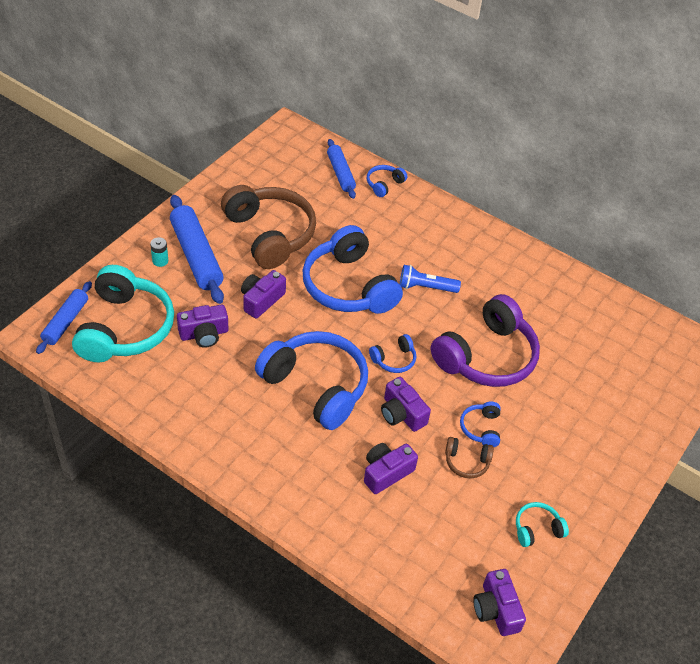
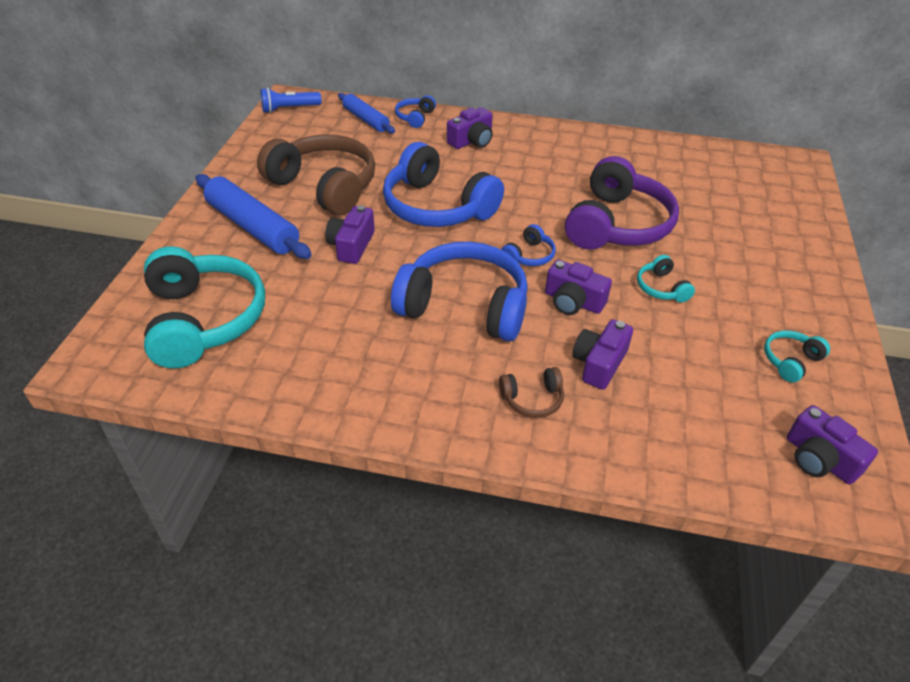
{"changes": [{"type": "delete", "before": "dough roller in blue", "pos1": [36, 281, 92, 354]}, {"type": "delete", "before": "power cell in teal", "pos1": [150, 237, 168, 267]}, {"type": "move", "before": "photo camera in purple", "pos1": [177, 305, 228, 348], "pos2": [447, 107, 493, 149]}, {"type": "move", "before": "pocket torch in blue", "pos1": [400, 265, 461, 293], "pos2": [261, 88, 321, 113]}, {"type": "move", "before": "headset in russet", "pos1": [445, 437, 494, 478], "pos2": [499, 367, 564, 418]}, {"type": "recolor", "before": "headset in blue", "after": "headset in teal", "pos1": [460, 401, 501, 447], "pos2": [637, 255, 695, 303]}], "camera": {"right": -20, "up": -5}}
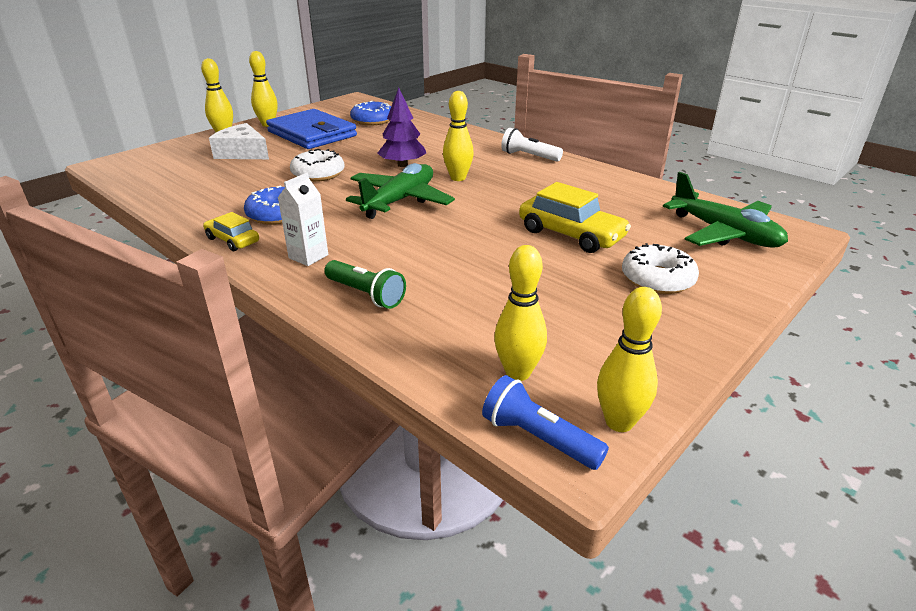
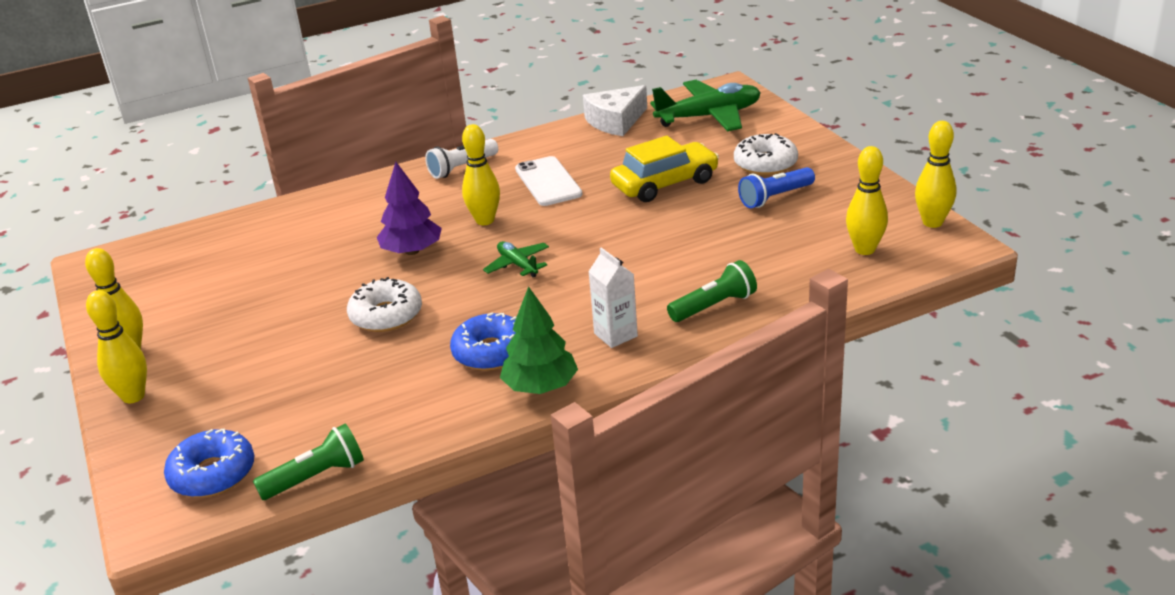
{"changes": [{"type": "replace", "before": "car in yellow", "after": "fir tree in green", "pos1": [203, 212, 259, 251], "pos2": [500, 286, 578, 394]}, {"type": "move", "before": "cheese in white", "pos1": [209, 123, 269, 159], "pos2": [583, 85, 647, 136]}, {"type": "delete", "before": "billfold in blue", "pos1": [266, 109, 357, 149]}, {"type": "resize", "before": "aeroplane in green", "pos1": [346, 163, 455, 219], "pos2": [483, 241, 549, 277], "scale": 0.51}, {"type": "move", "before": "doughnut in blue", "pos1": [350, 101, 391, 126], "pos2": [164, 428, 254, 498]}, {"type": "move", "before": "pocket torch in blue", "pos1": [482, 375, 609, 470], "pos2": [738, 167, 815, 208]}, {"type": "insert", "after": "pocket torch in green", "pos2": [253, 424, 364, 500]}, {"type": "insert", "after": "smartphone in white", "pos2": [515, 156, 583, 206]}], "camera": {"right": -65, "up": 0}}
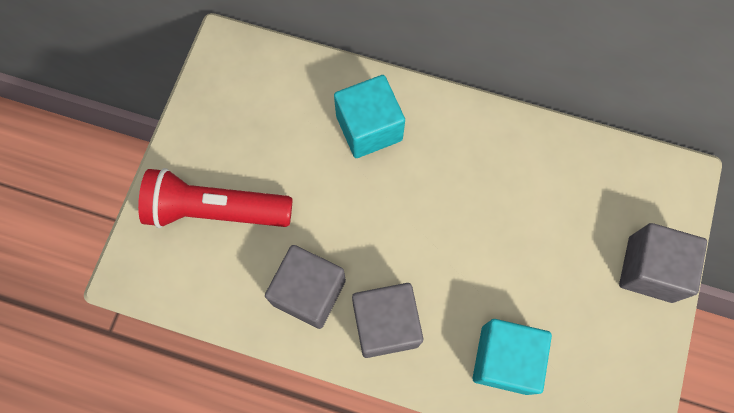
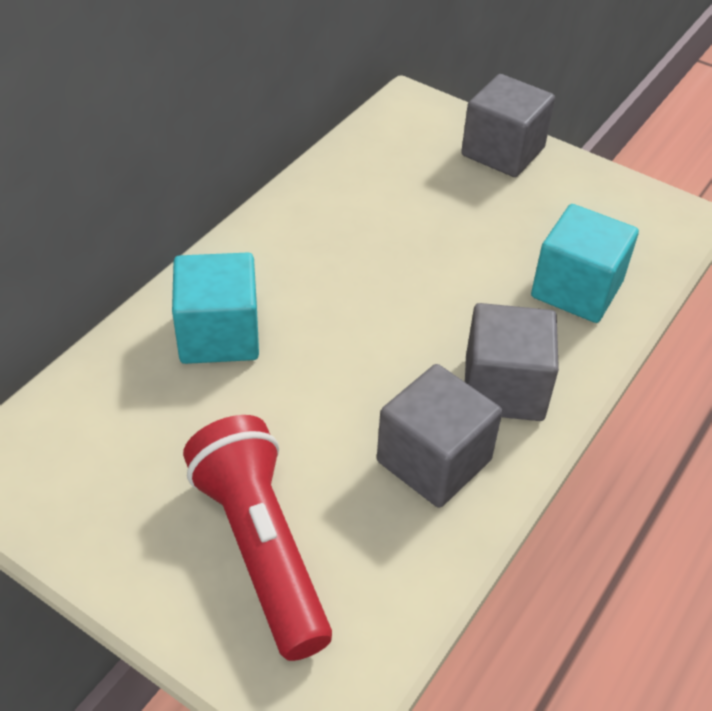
{"changes": [{"type": "rotate", "before": "pocket torch in scarlet", "pos1": [138, 168, 293, 228], "pos2": [183, 415, 332, 661], "turn": 135}], "camera": {"right": -75, "up": -25}}
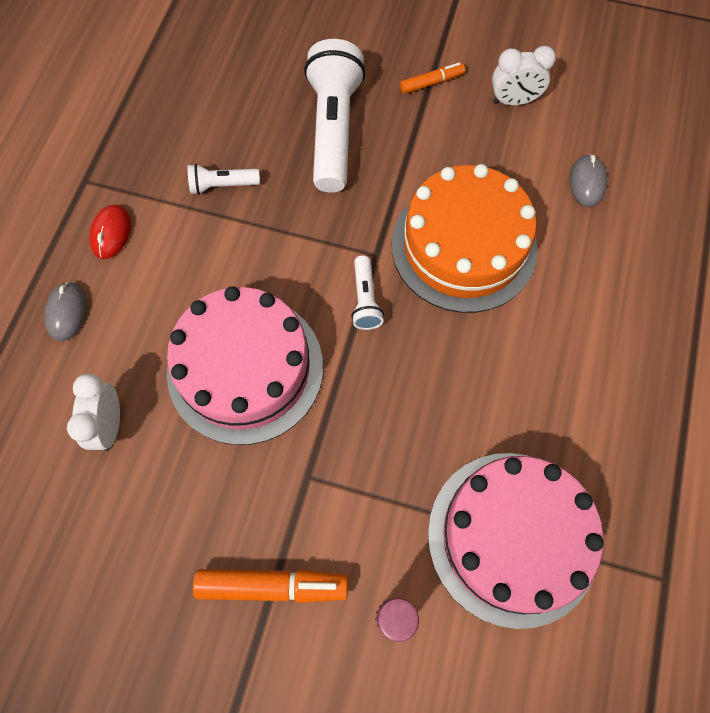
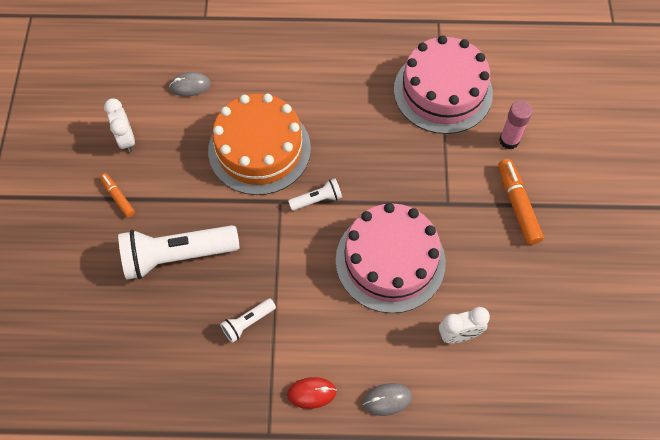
{"changes": [{"type": "rotate", "before": "pocket torch in white", "pos1": [187, 164, 260, 195], "pos2": [220, 298, 276, 343], "turn": 75}], "camera": {"right": -105, "up": -5}}
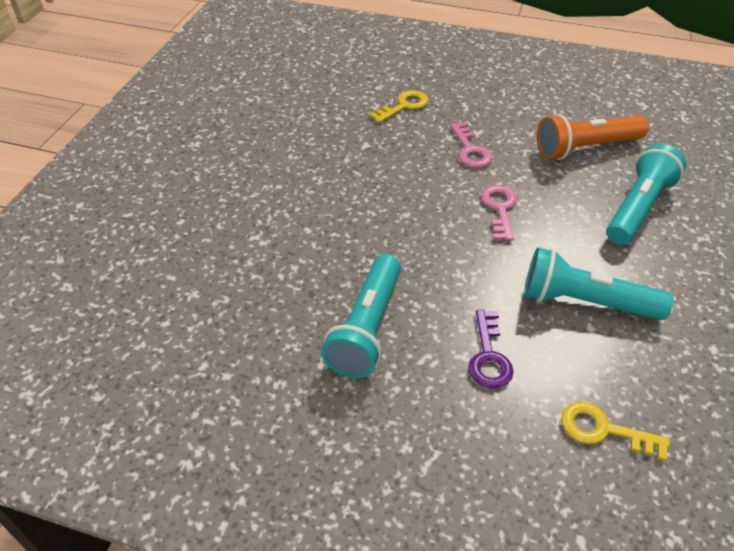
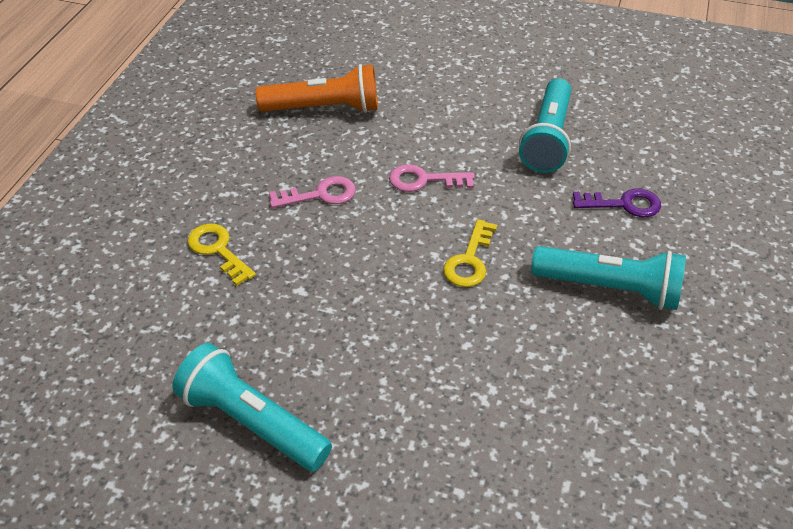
{"changes": [{"type": "rotate", "before": "pocket torch in orange-coloured", "pos1": [537, 114, 649, 160], "pos2": [256, 64, 378, 113], "turn": -75}, {"type": "move", "before": "door key in yellow", "pos1": [561, 402, 670, 461], "pos2": [443, 219, 497, 287]}, {"type": "move", "before": "pocket torch in teal", "pos1": [606, 144, 686, 245], "pos2": [172, 343, 332, 471]}], "camera": {"right": -90, "up": 0}}
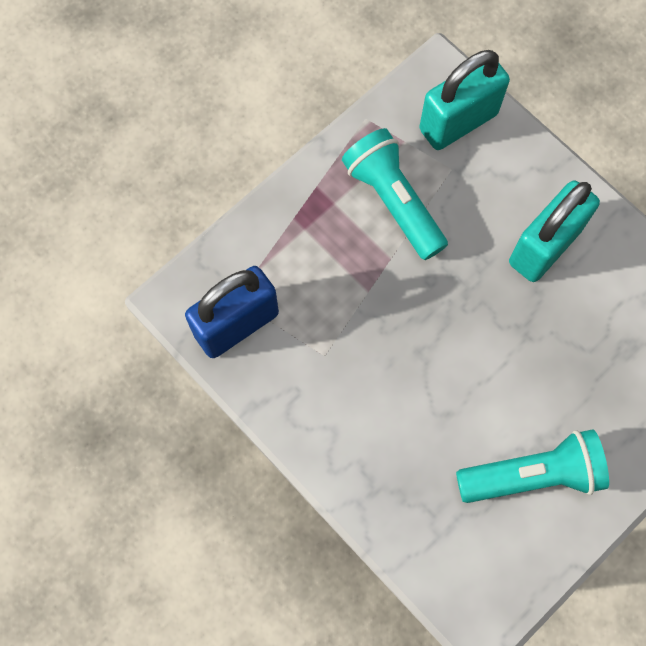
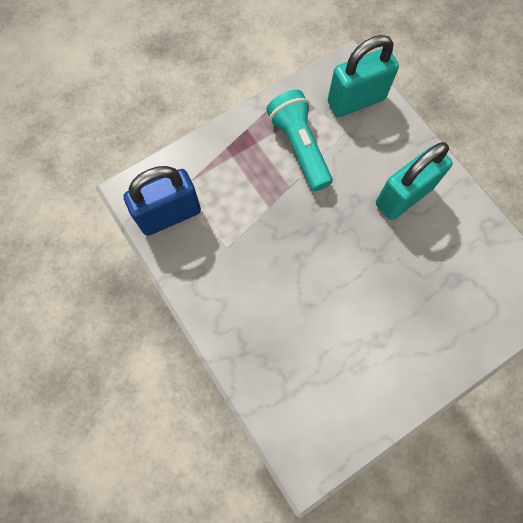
{"changes": [{"type": "delete", "before": "pocket torch in teal", "pos1": [456, 429, 609, 503]}], "camera": {"right": 10, "up": 0}}
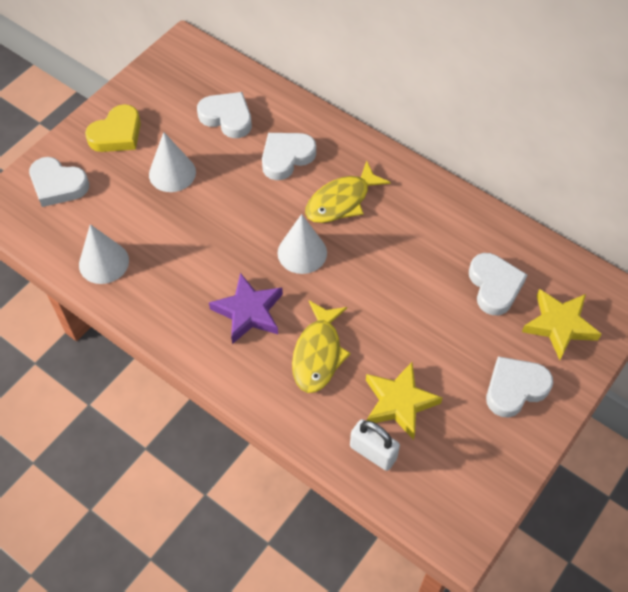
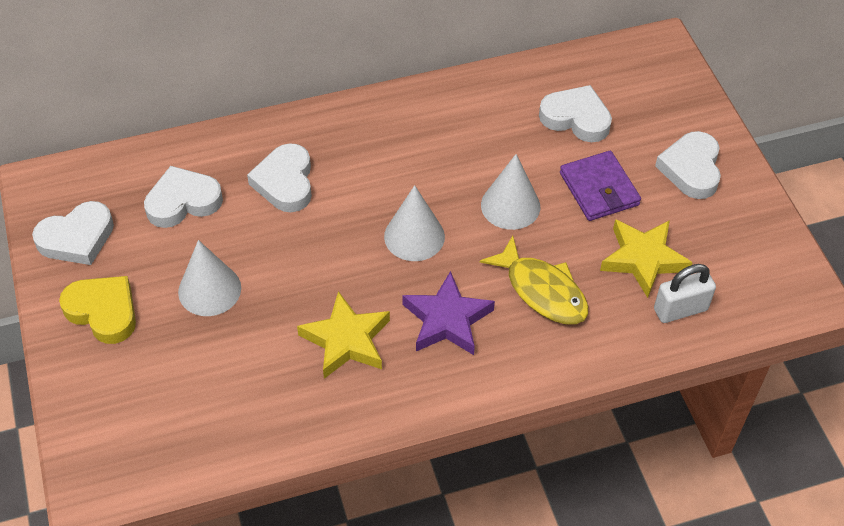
{"changes": [{"type": "move", "before": "love heart in white", "pos1": [29, 157, 89, 207], "pos2": [32, 201, 114, 265]}, {"type": "move", "before": "solid cone in white", "pos1": [79, 224, 129, 284], "pos2": [481, 154, 540, 230]}, {"type": "rotate", "before": "love heart in yellow", "pos1": [85, 104, 141, 152], "pos2": [59, 276, 136, 344], "turn": -45}, {"type": "delete", "before": "fish figure in yellow", "pos1": [305, 161, 391, 223]}, {"type": "move", "before": "star in yellow", "pos1": [522, 289, 602, 360], "pos2": [297, 291, 390, 379]}, {"type": "insert", "after": "billfold in purple", "pos2": [560, 151, 641, 221]}], "camera": {"right": -55, "up": -5}}
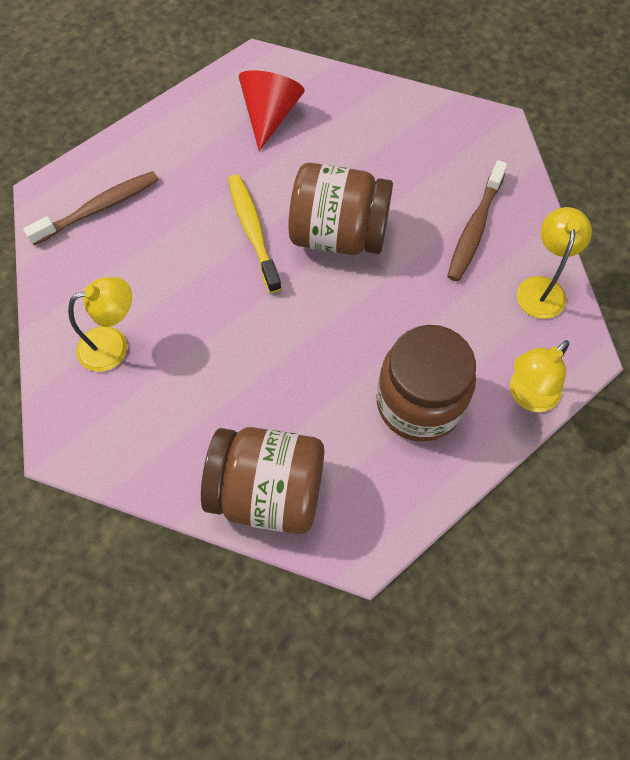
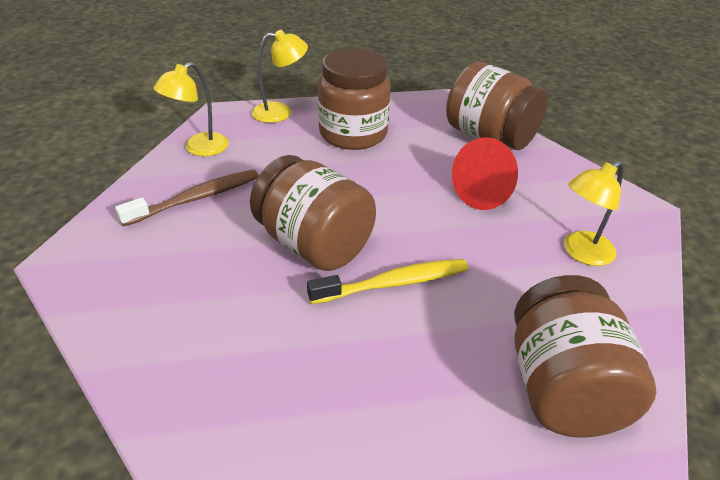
{"changes": [{"type": "replace", "before": "toothbrush in russet", "after": "jam jar in russet", "pos1": [23, 171, 158, 245], "pos2": [514, 275, 656, 437]}, {"type": "rotate", "before": "reading lamp in yellow", "pos1": [68, 277, 132, 372], "pos2": [564, 161, 624, 266], "turn": -45}, {"type": "rotate", "before": "toothbrush in yellow", "pos1": [228, 175, 282, 293], "pos2": [307, 259, 468, 304], "turn": -120}, {"type": "move", "before": "solid cone in scarlet", "pos1": [239, 70, 305, 151], "pos2": [452, 137, 518, 210]}], "camera": {"right": -150, "up": -25}}
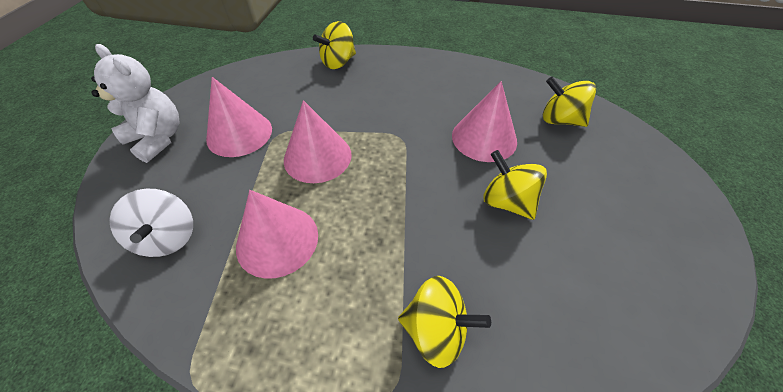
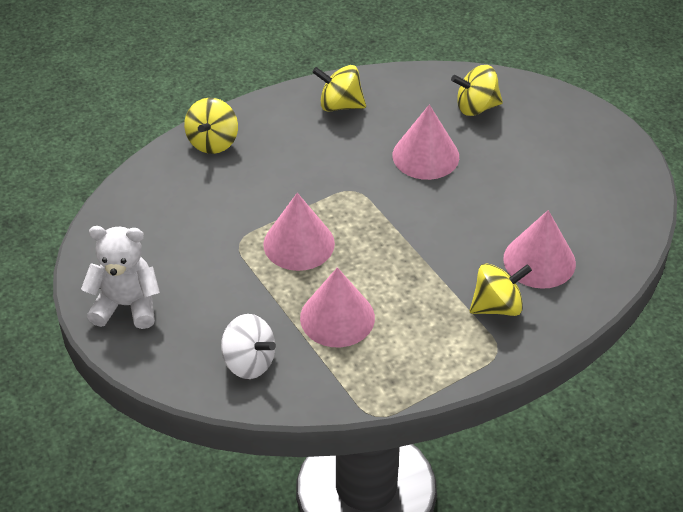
{"changes": [{"type": "move", "before": "solid cone in rose-pink", "pos1": [206, 77, 272, 157], "pos2": [503, 210, 576, 289]}, {"type": "move", "before": "spinning top in yellow", "pos1": [483, 150, 547, 220], "pos2": [312, 65, 366, 112]}], "camera": {"right": -35, "up": -5}}
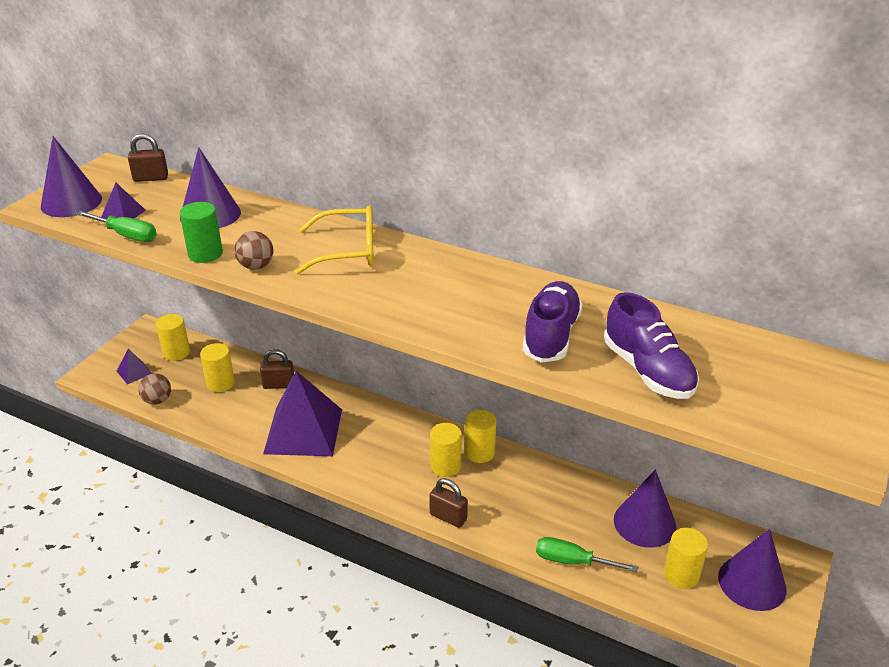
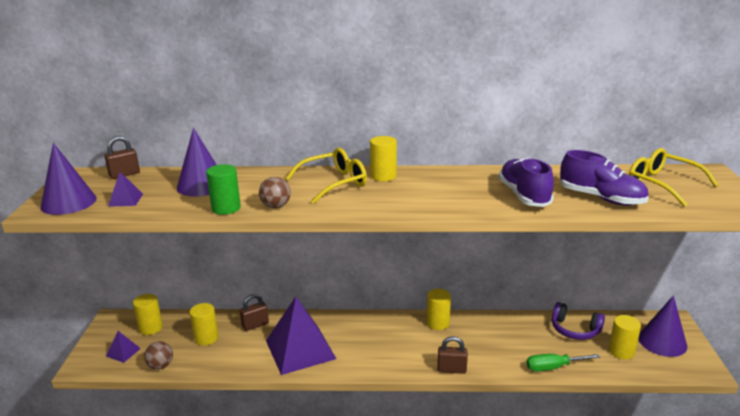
{"changes": [{"type": "delete", "before": "flat screwdriver in green", "pos1": [76, 211, 157, 242]}, {"type": "move", "before": "cylinder in yellow", "pos1": [430, 423, 462, 477], "pos2": [370, 136, 397, 181]}, {"type": "replace", "before": "solid cone in purple", "after": "headset in purple", "pos1": [614, 469, 676, 548], "pos2": [552, 302, 605, 340]}, {"type": "insert", "after": "glasses in yellow", "pos2": [629, 148, 719, 207]}], "camera": {"right": -25, "up": -10}}
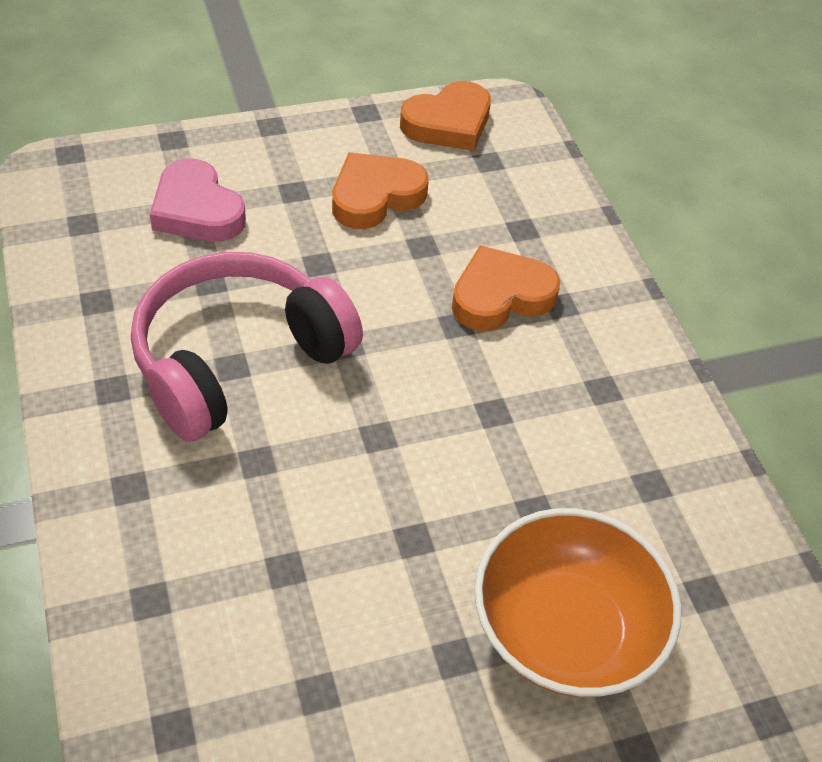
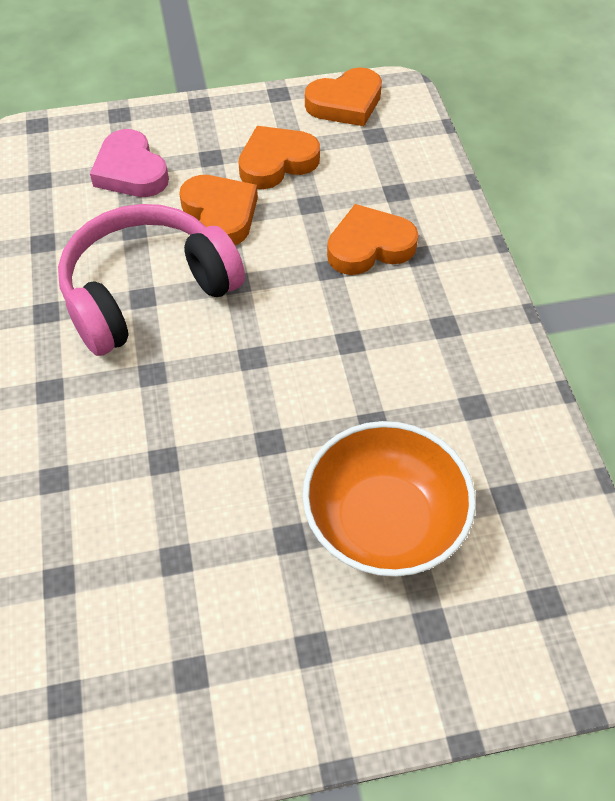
{"changes": [{"type": "insert", "after": "love heart in orange-coloured", "pos2": [179, 175, 258, 245]}], "camera": {"right": 10, "up": 5}}
